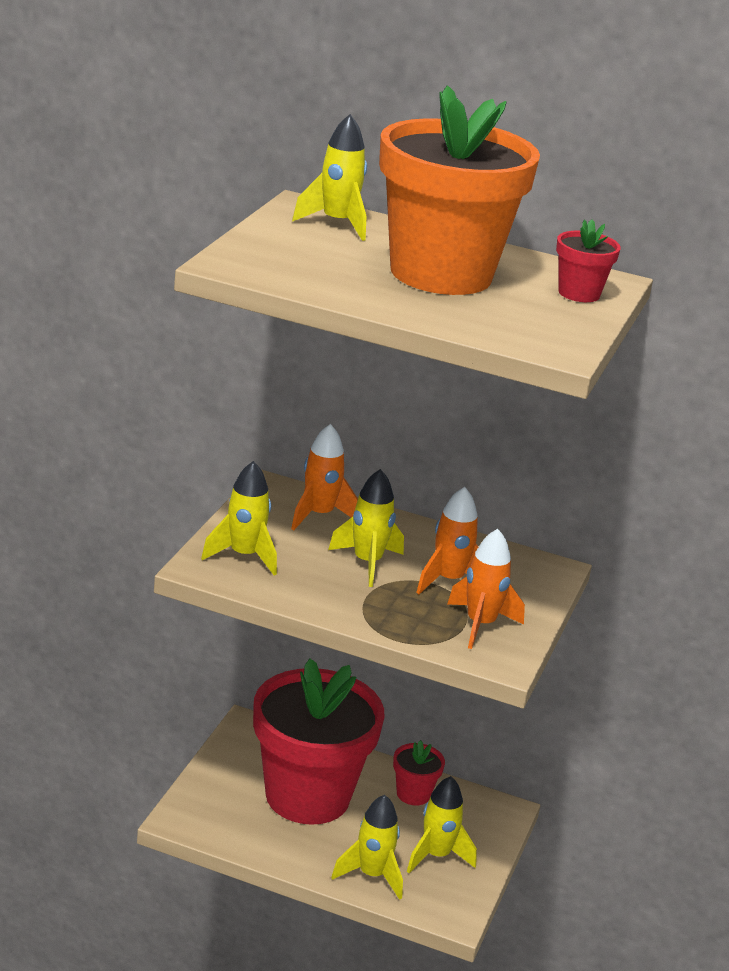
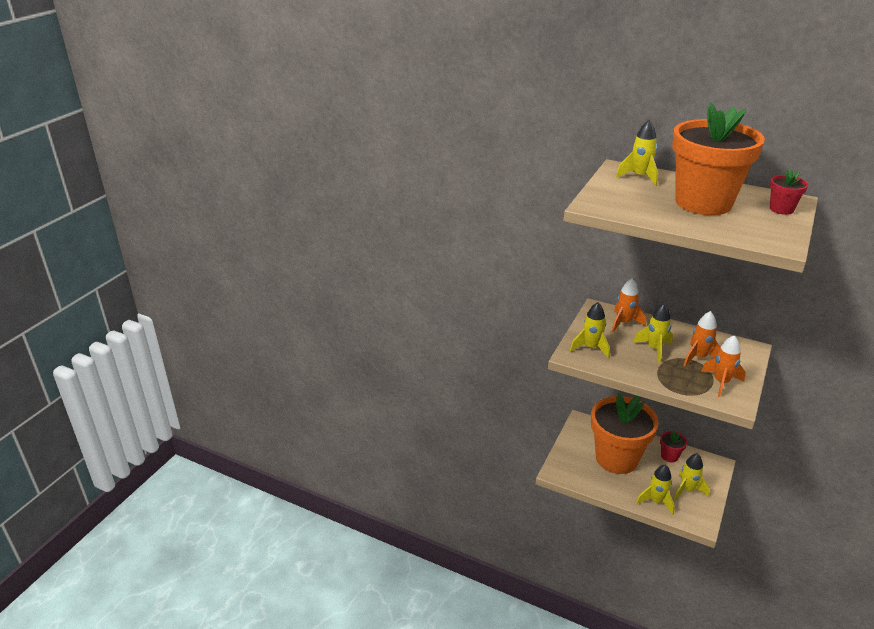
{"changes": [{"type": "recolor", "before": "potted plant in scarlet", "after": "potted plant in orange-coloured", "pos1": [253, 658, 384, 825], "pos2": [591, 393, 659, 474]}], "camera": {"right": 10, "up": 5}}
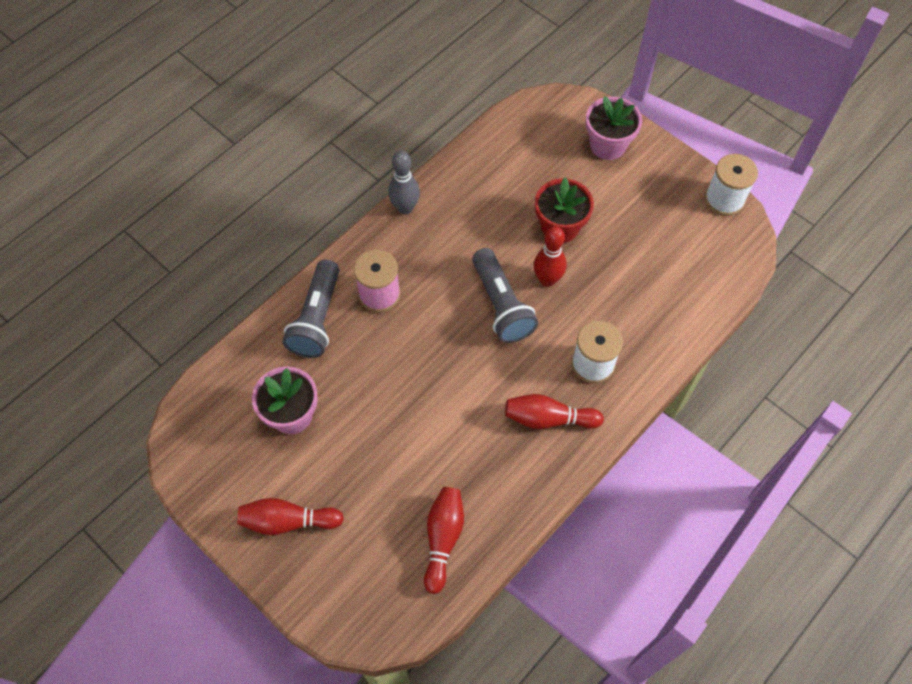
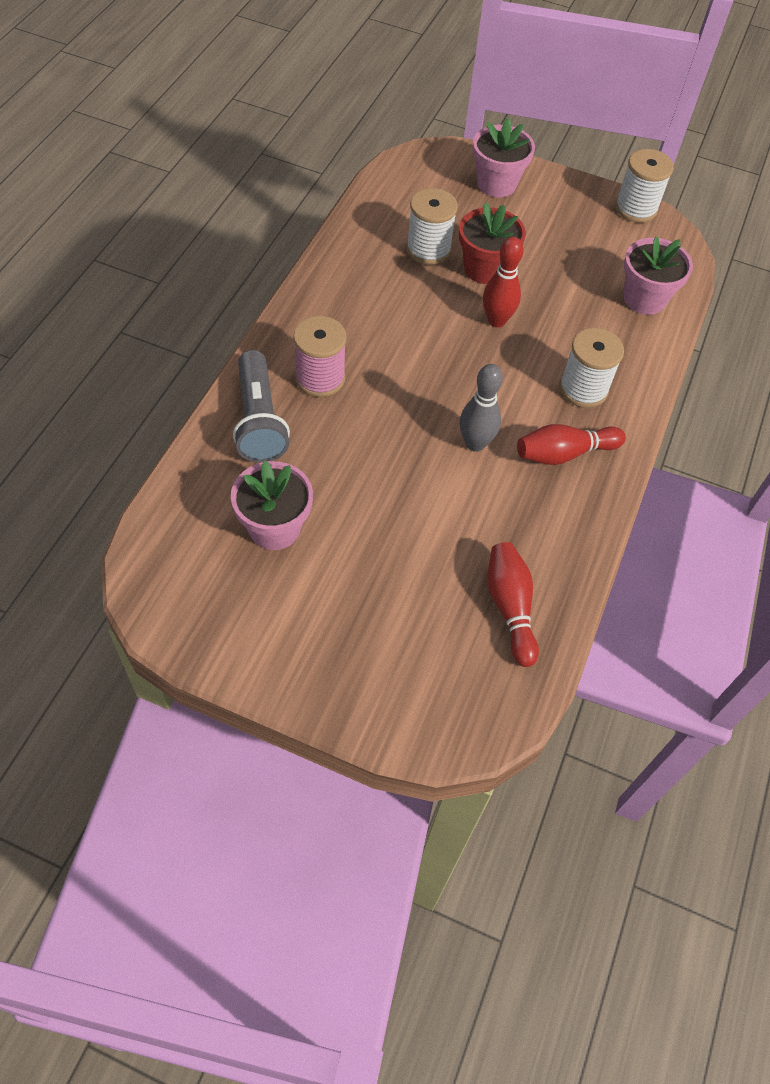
{"changes": [{"type": "delete", "before": "bowling pin in scarlet", "pos1": [237, 498, 344, 535]}, {"type": "move", "before": "bowling pin in gray", "pos1": [388, 151, 420, 214], "pos2": [460, 364, 503, 452]}, {"type": "delete", "before": "pocket torch in gray", "pos1": [472, 248, 538, 343]}, {"type": "insert", "after": "bobbin in white", "pos2": [406, 188, 458, 265]}, {"type": "insert", "after": "potted plant in rose-pink", "pos2": [623, 236, 693, 315]}], "camera": {"right": -25, "up": -5}}
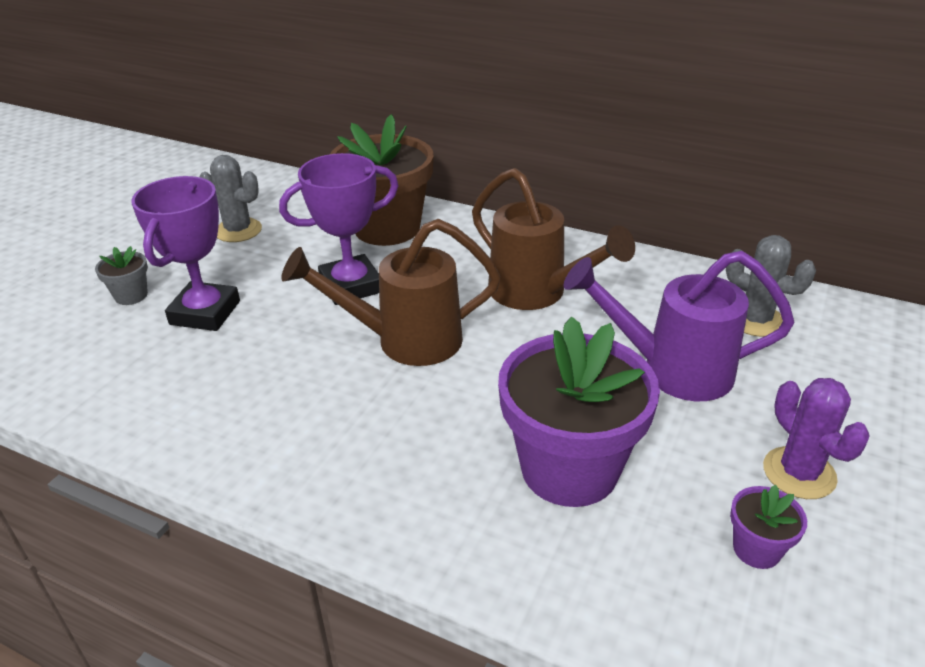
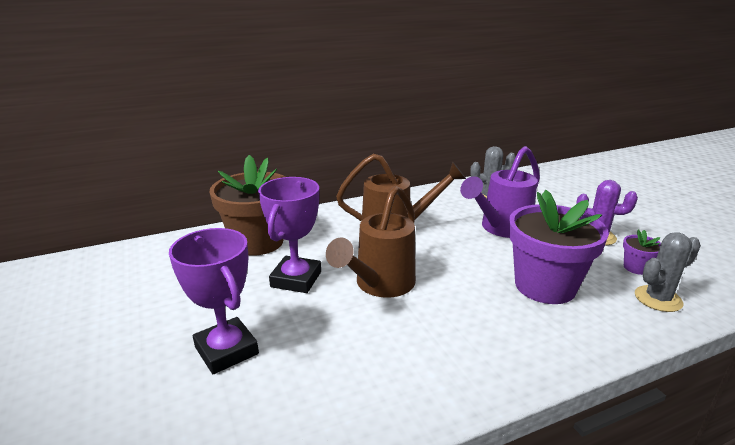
{"changes": [{"type": "delete", "before": "potted plant in gray", "pos1": [95, 246, 148, 305]}, {"type": "move", "before": "saguaro cactus in gray", "pos1": [200, 155, 262, 242], "pos2": [635, 232, 701, 312]}], "camera": {"right": -50, "up": -10}}
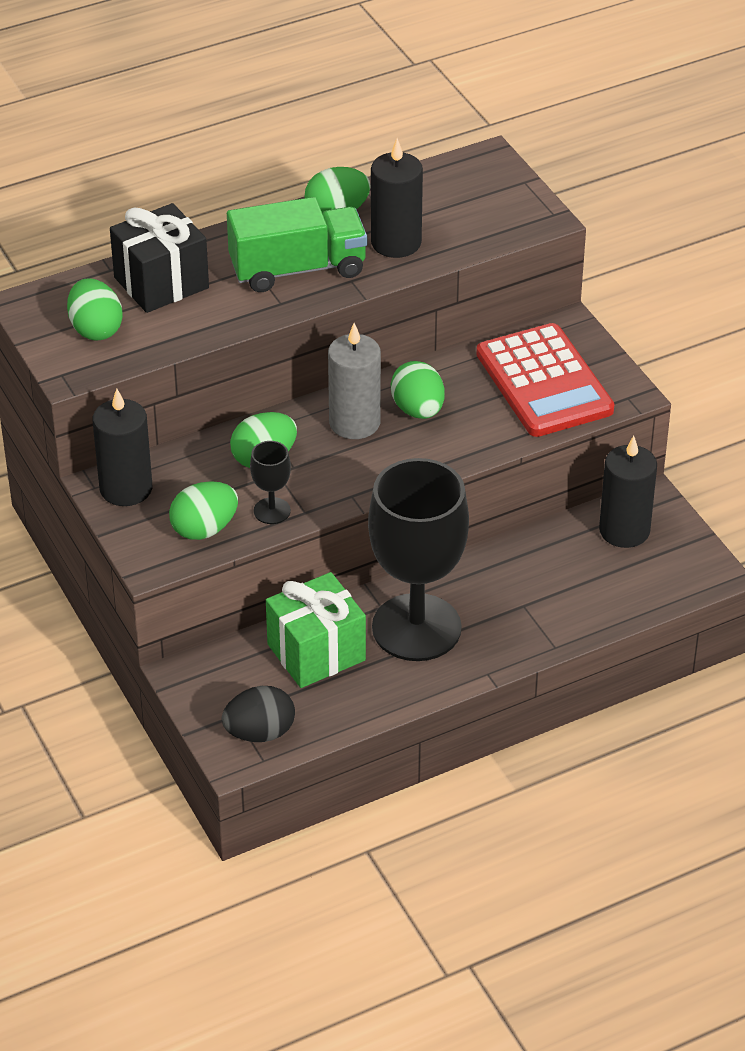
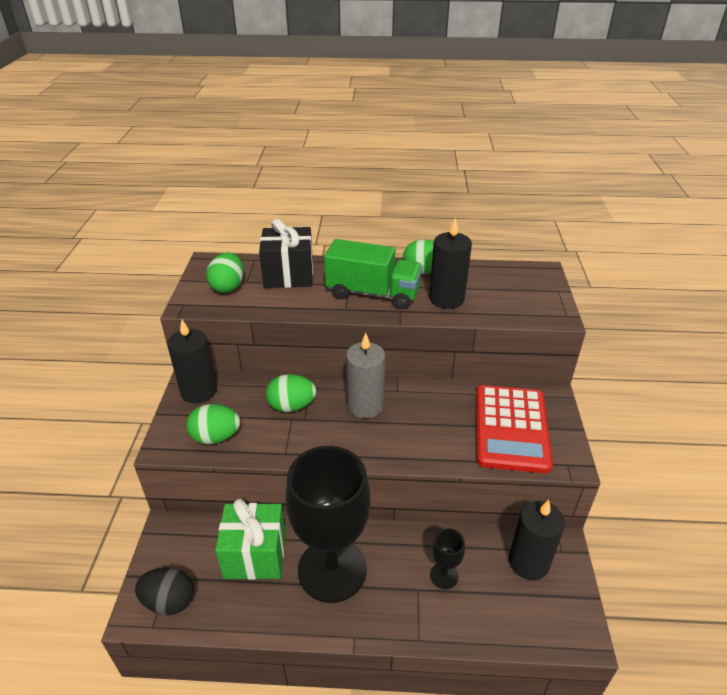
{"changes": [{"type": "move", "before": "goblet in black", "pos1": [250, 441, 291, 524], "pos2": [430, 528, 465, 589]}, {"type": "delete", "before": "toy egg in green", "pos1": [391, 361, 445, 419]}], "camera": {"right": 30, "up": -5}}
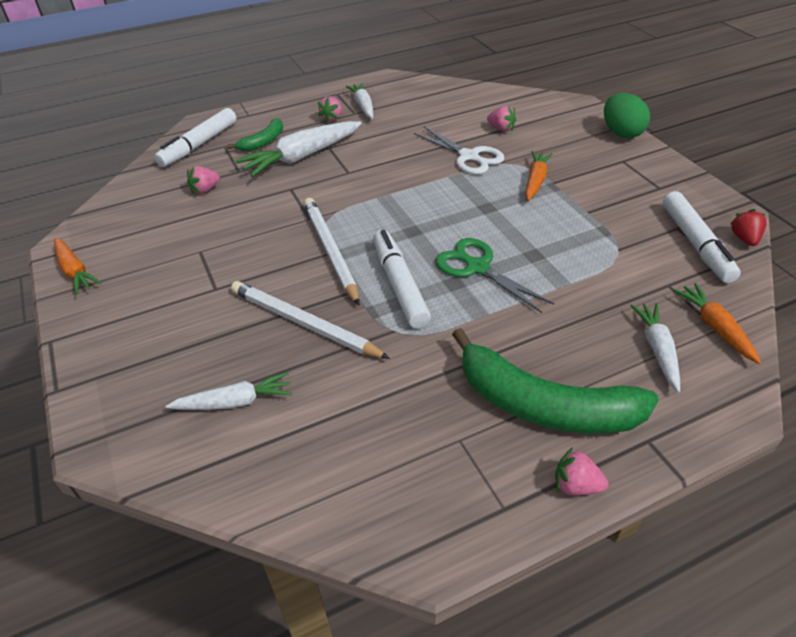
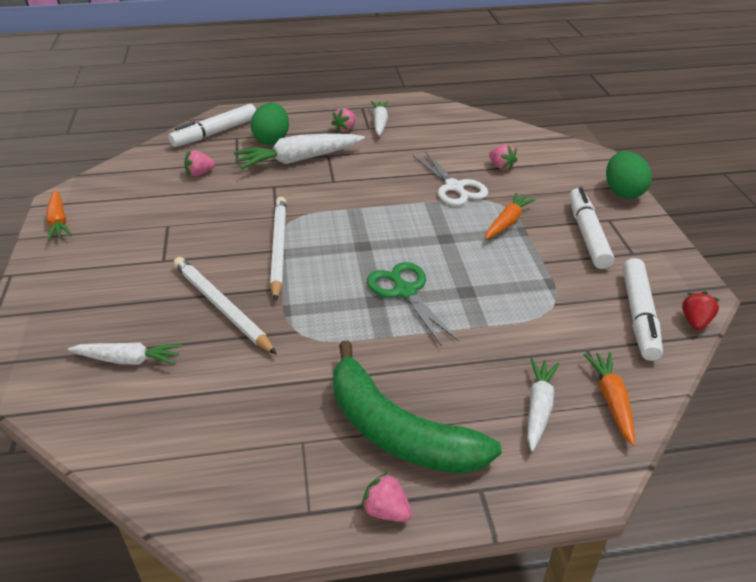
{"changes": [{"type": "replace", "before": "toy banana in green", "after": "toy egg in green", "pos1": [227, 118, 283, 151], "pos2": [251, 103, 289, 145]}, {"type": "move", "before": "felt pen in white", "pos1": [373, 230, 431, 328], "pos2": [569, 187, 614, 269]}], "camera": {"right": 15, "up": -5}}
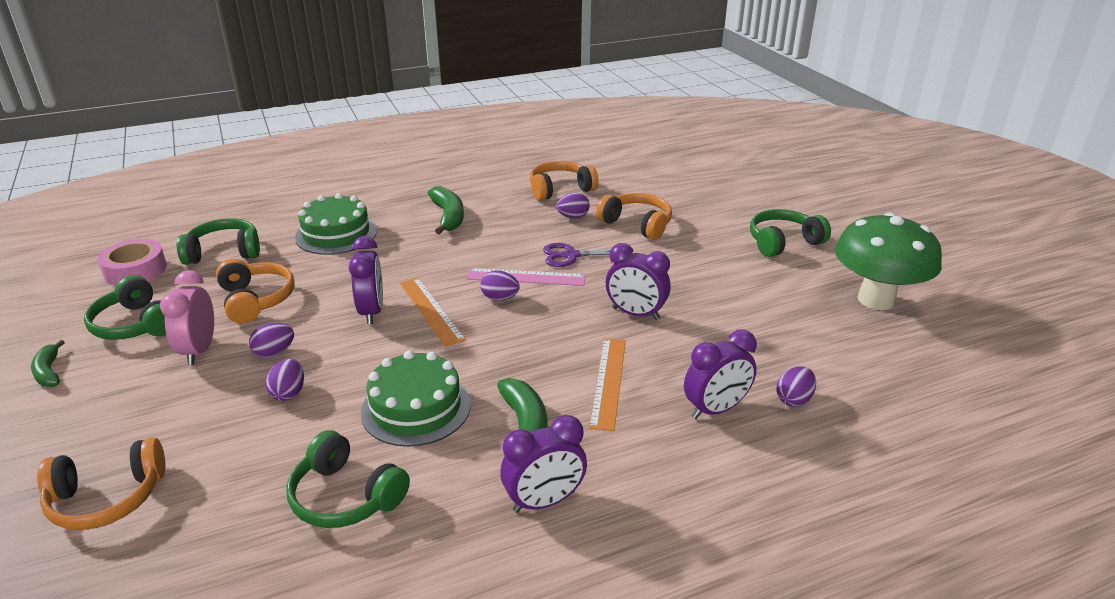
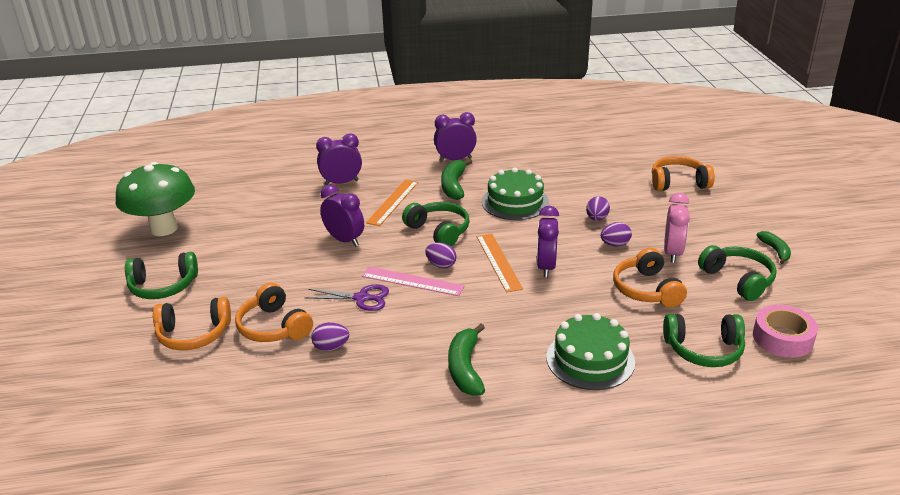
{"changes": [{"type": "move", "before": "headset in green", "pos1": [286, 430, 410, 528], "pos2": [402, 202, 470, 247]}, {"type": "move", "before": "headset in orange-coloured", "pos1": [530, 161, 599, 201], "pos2": [153, 297, 231, 350]}, {"type": "delete", "before": "toy egg in purple", "pos1": [776, 366, 816, 407]}], "camera": {"right": -165, "up": 0}}
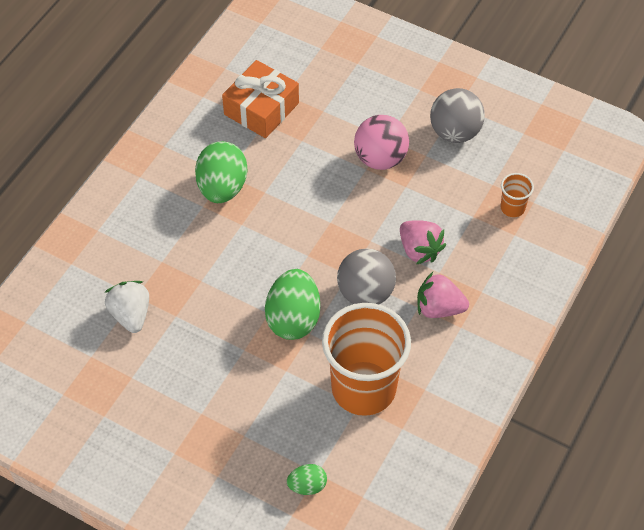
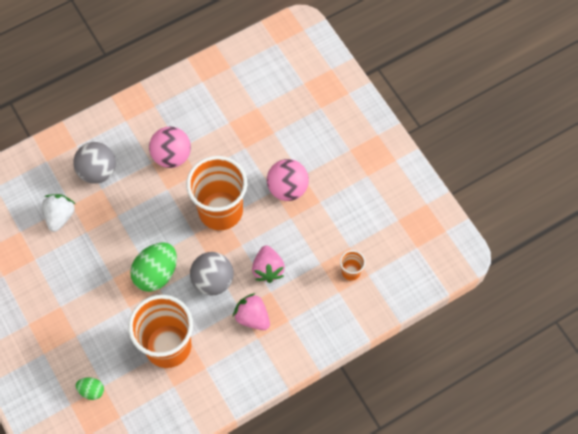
{"changes": [{"type": "replace", "before": "toy egg in green", "after": "ball in rose-pink", "pos1": [195, 141, 247, 203], "pos2": [149, 126, 191, 168]}, {"type": "delete", "before": "wrapped gift in orange-coloured", "pos1": [222, 60, 299, 138]}, {"type": "move", "before": "ball in gray", "pos1": [430, 88, 485, 143], "pos2": [73, 142, 116, 184]}, {"type": "insert", "after": "beaker in orange-coloured", "pos2": [186, 156, 247, 230]}], "camera": {"right": 30, "up": 10}}
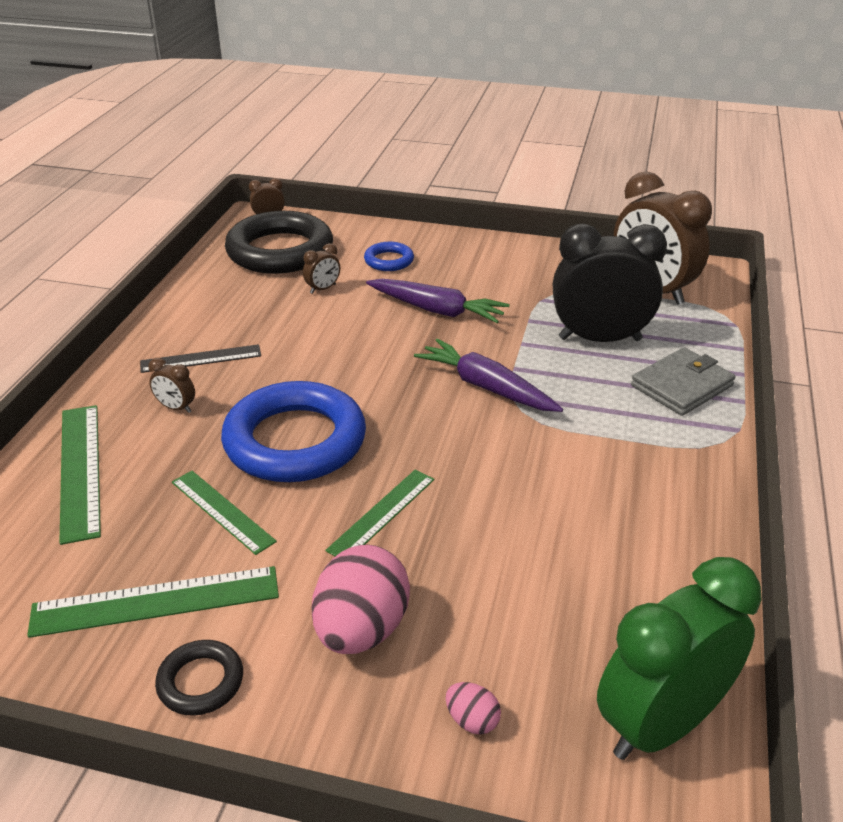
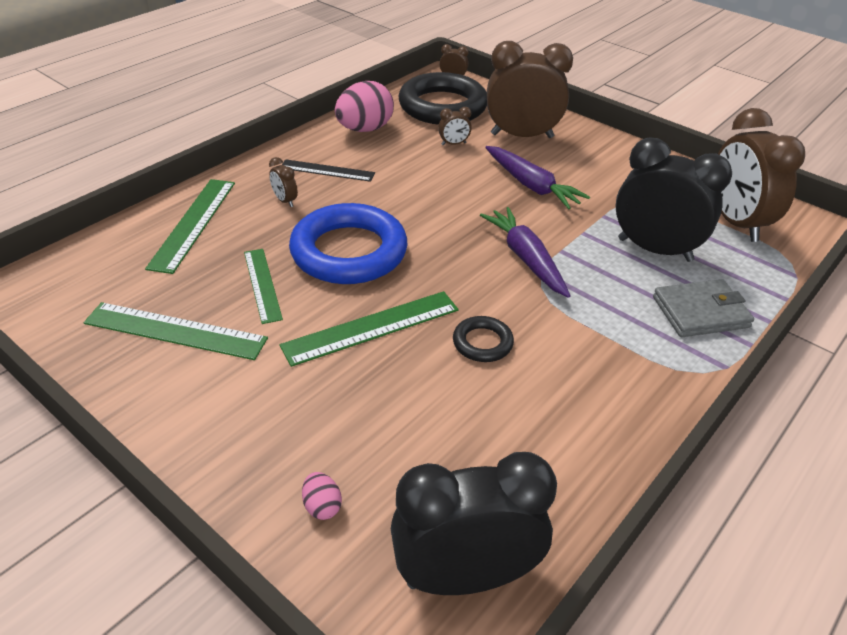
{"changes": [{"type": "move", "before": "hoop in black", "pos1": [155, 640, 243, 715], "pos2": [453, 316, 514, 362]}, {"type": "move", "before": "toy egg in rose-pink", "pos1": [312, 544, 410, 654], "pos2": [335, 81, 394, 132]}, {"type": "resize", "before": "measuring stick in green", "pos1": [325, 470, 434, 556], "pos2": [279, 291, 459, 367], "scale": 1.5}, {"type": "replace", "before": "hoop in blue", "after": "clock in russet", "pos1": [364, 242, 414, 271], "pos2": [487, 41, 573, 138]}, {"type": "recolor", "before": "clock in green", "after": "clock in black", "pos1": [597, 557, 762, 760], "pos2": [391, 452, 557, 595]}], "camera": {"right": 25, "up": 5}}
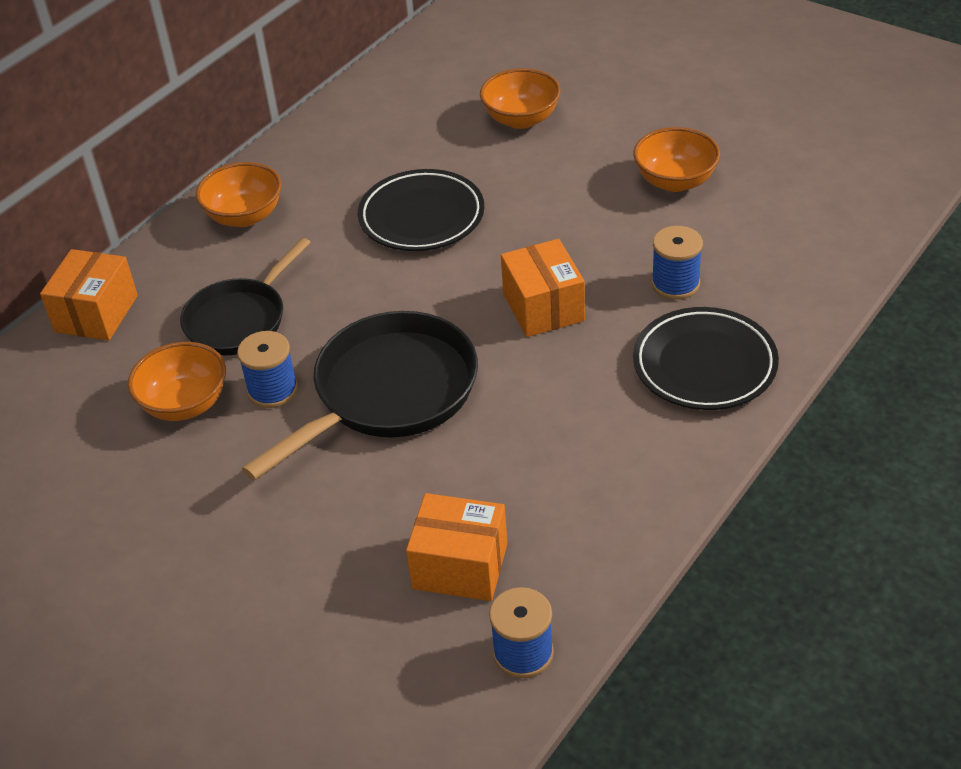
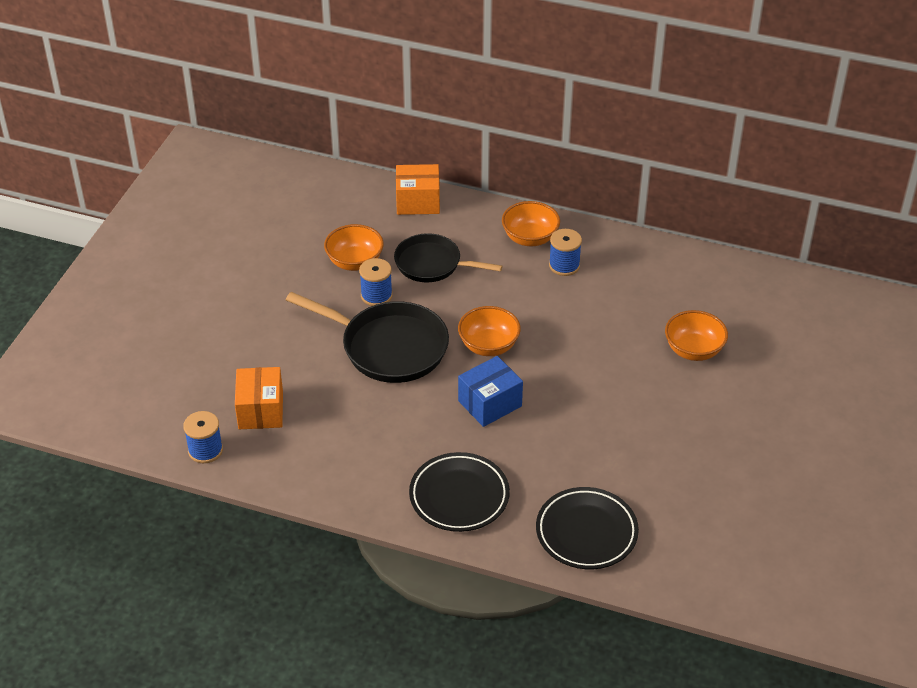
{"changes": [{"type": "move", "before": "plate in black", "pos1": [358, 169, 484, 251], "pos2": [536, 487, 639, 569]}, {"type": "recolor", "before": "package in orange-coloured", "after": "package in blue", "pos1": [501, 239, 585, 337], "pos2": [458, 356, 523, 427]}, {"type": "move", "before": "deep dish in orange-coloured", "pos1": [634, 127, 720, 192], "pos2": [458, 306, 521, 356]}, {"type": "move", "before": "bobbin in blue", "pos1": [652, 226, 703, 300], "pos2": [549, 229, 582, 276]}], "camera": {"right": 70, "up": 0}}
